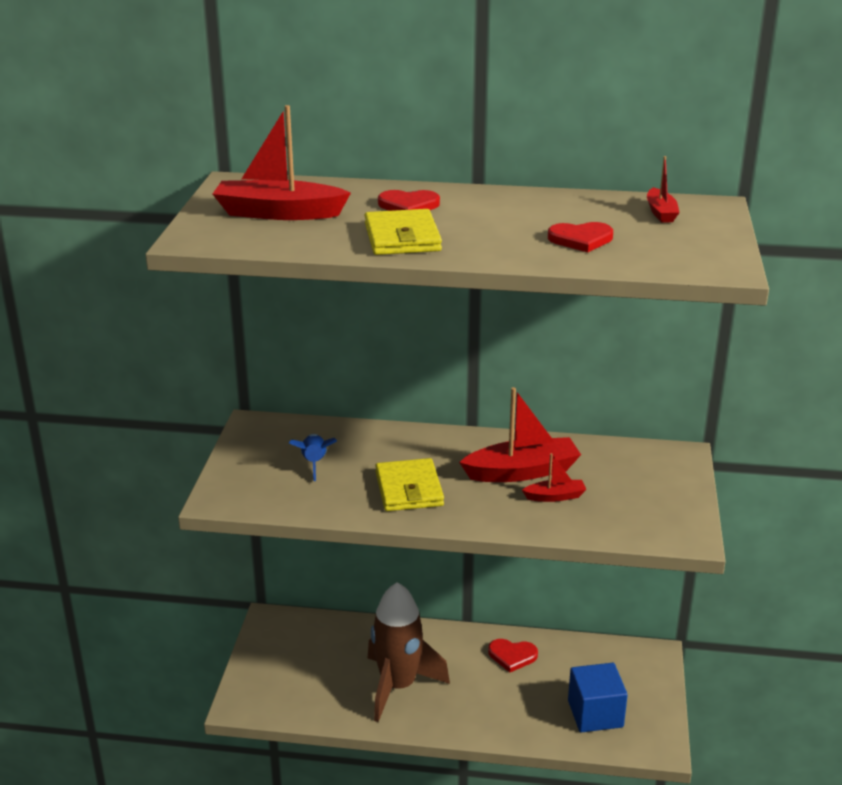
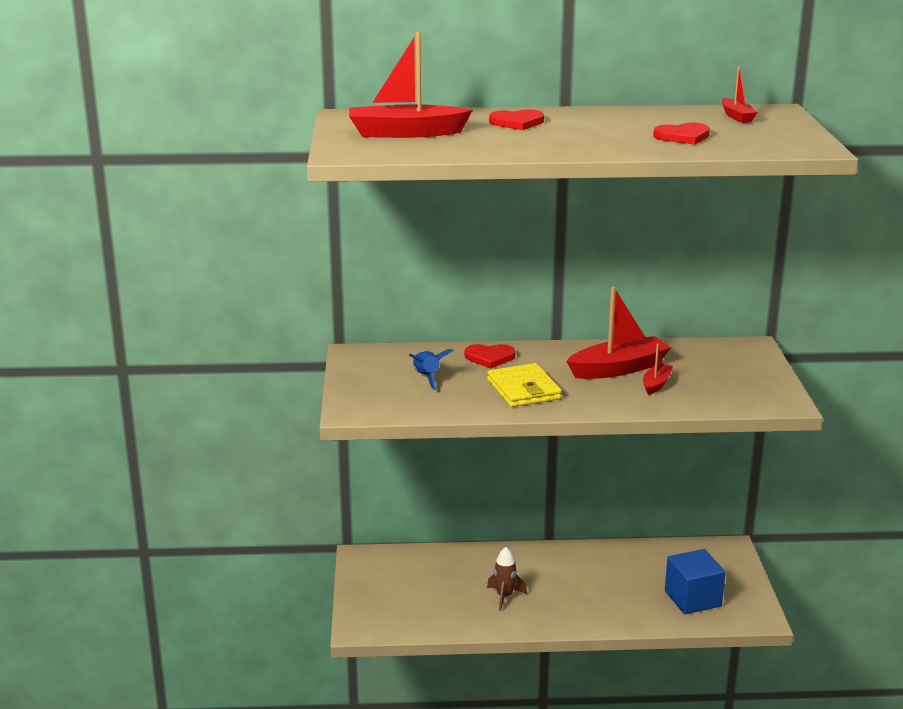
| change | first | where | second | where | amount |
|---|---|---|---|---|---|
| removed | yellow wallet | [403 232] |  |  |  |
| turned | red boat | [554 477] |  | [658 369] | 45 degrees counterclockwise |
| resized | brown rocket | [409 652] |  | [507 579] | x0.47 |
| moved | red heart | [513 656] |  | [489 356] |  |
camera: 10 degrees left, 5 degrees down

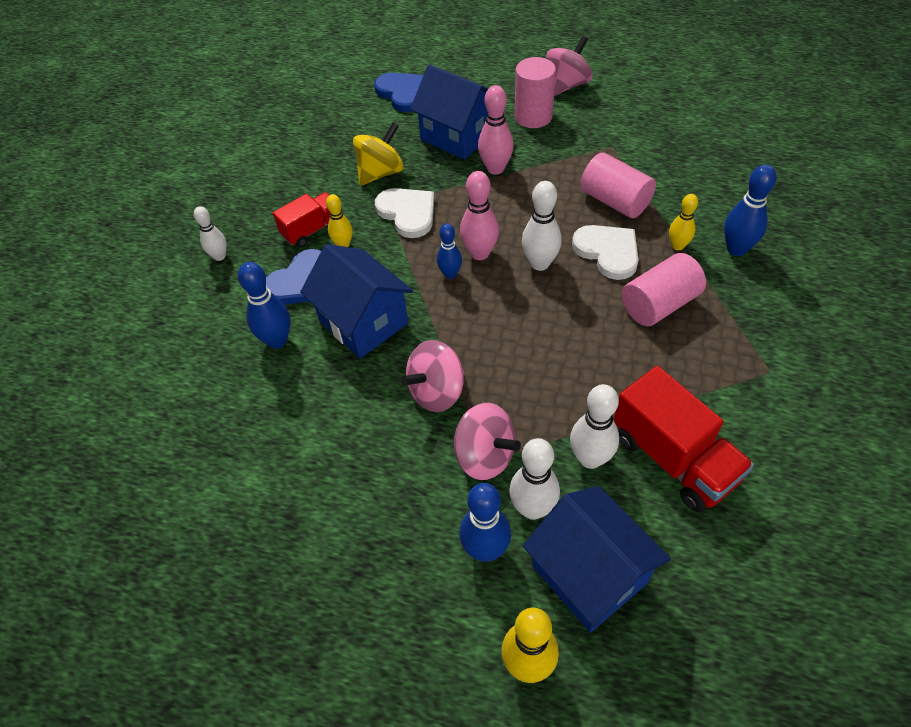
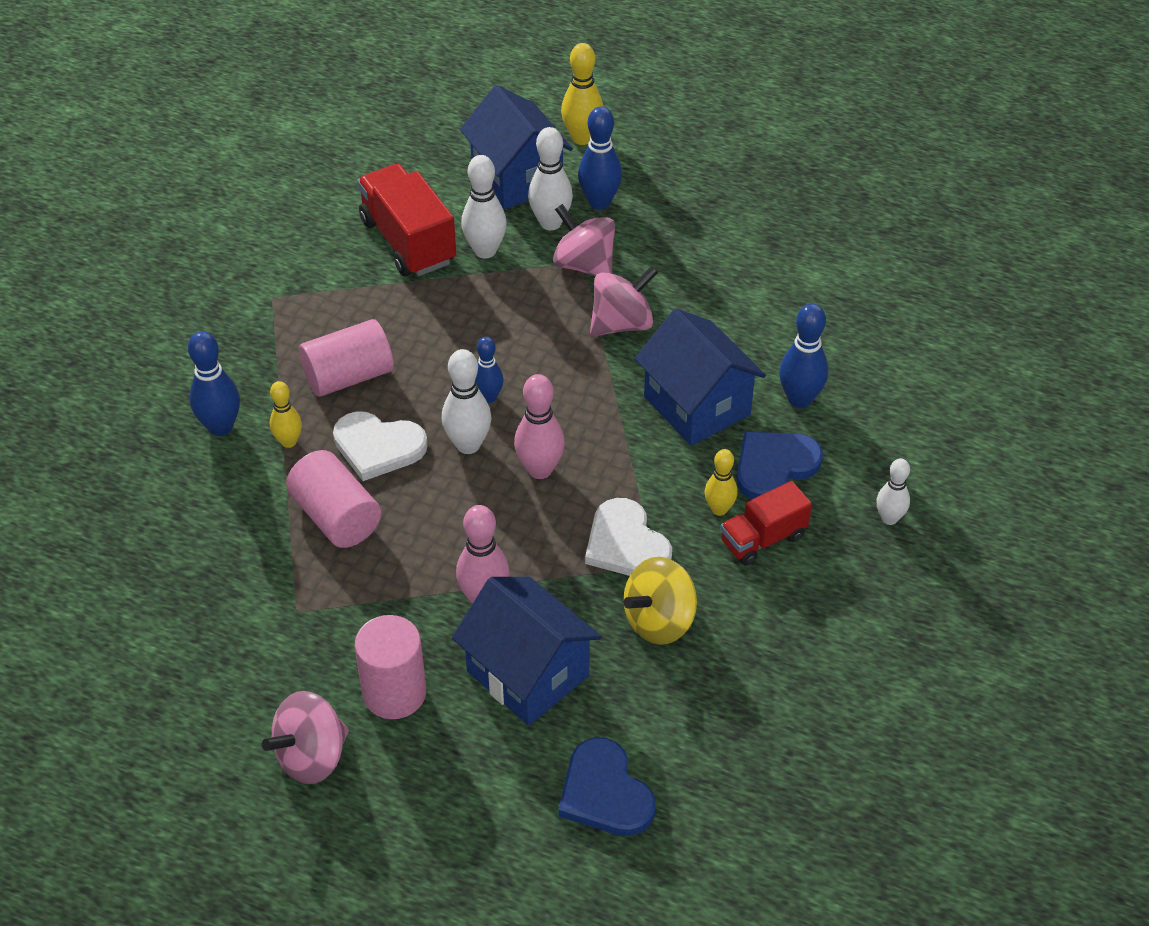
| change | first | where | second | where | amount |
|---|---|---|---|---|---|
| moved | blue bowling pin | [449 251] |  | [489 370] |  |
| turned | white heart | [605 252] |  | [380 446] | 45 degrees counterclockwise |
camera: 175 degrees left, 5 degrees down

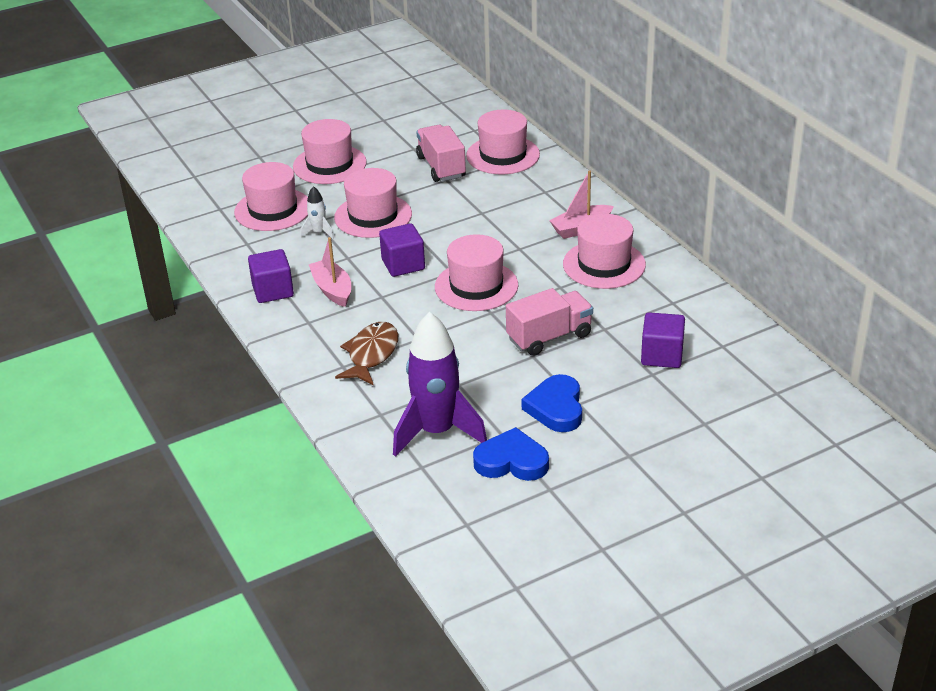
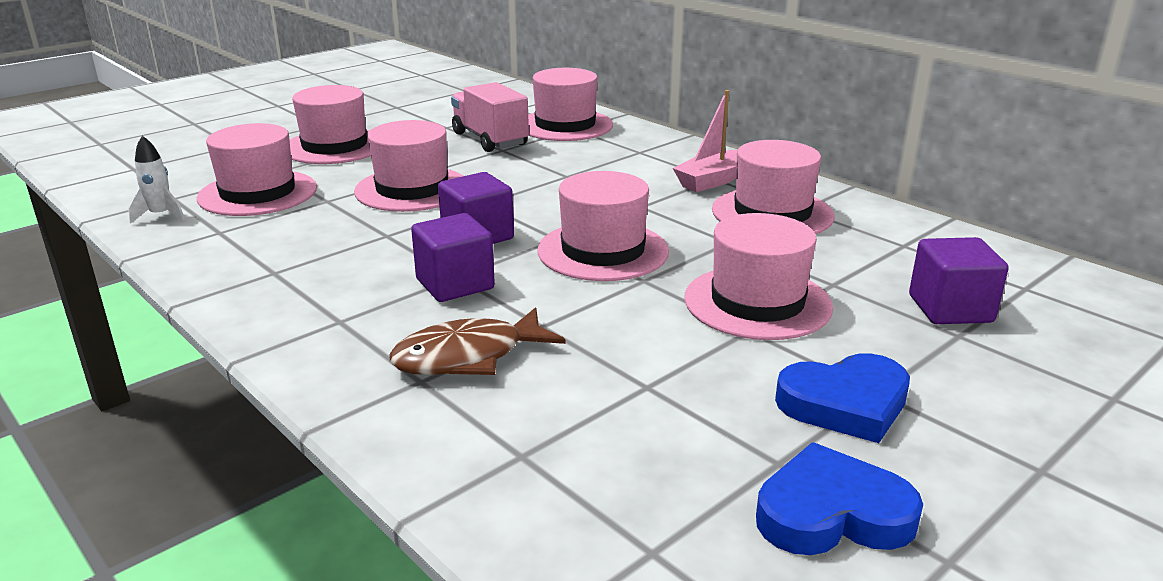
| change | first | where | second | where | amount |
|---|---|---|---|---|---|
| moved | white rocket | [317 212] |  | [156 180] |  |
| removed | pink boat | [329 272] |  |  |  |
| moved | purple cube | [271 276] |  | [453 257] |  |
| replaced | pink truck | [549 322] | pink hat | [758 276] |  |
| removed | purple rocket | [440 384] |  |  |  |
| turned | brown fish | [366 353] |  | [477 341] | 120 degrees counterclockwise |
| turned | blue heart | [552 403] |  | [842 398] | 90 degrees counterclockwise |
camera: 15 degrees left, 10 degrees down

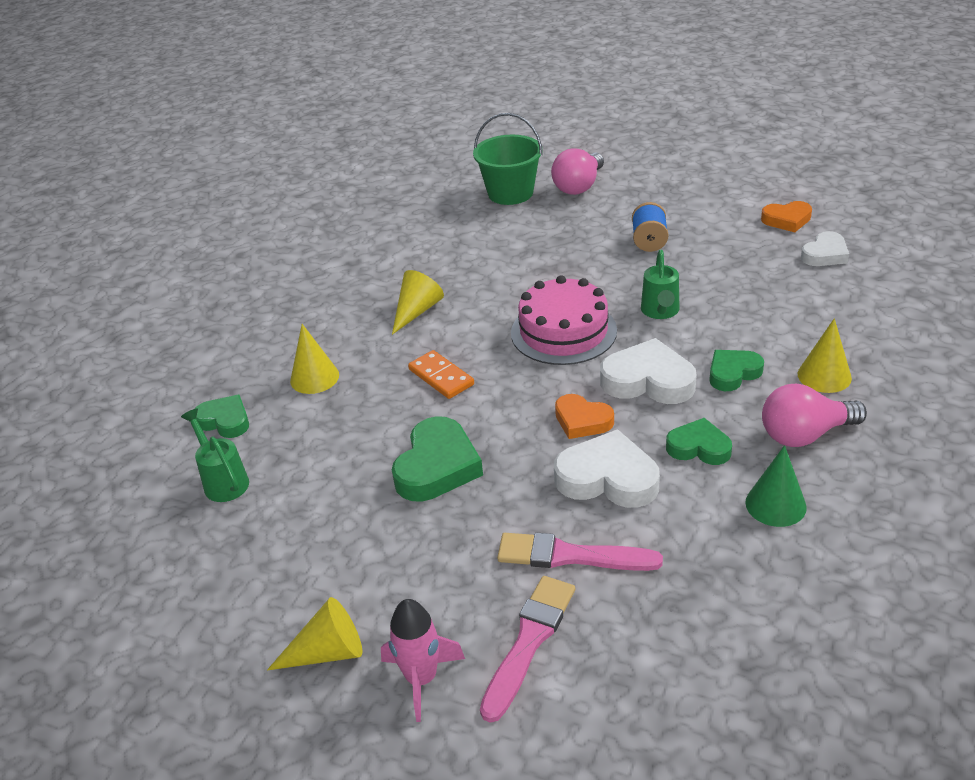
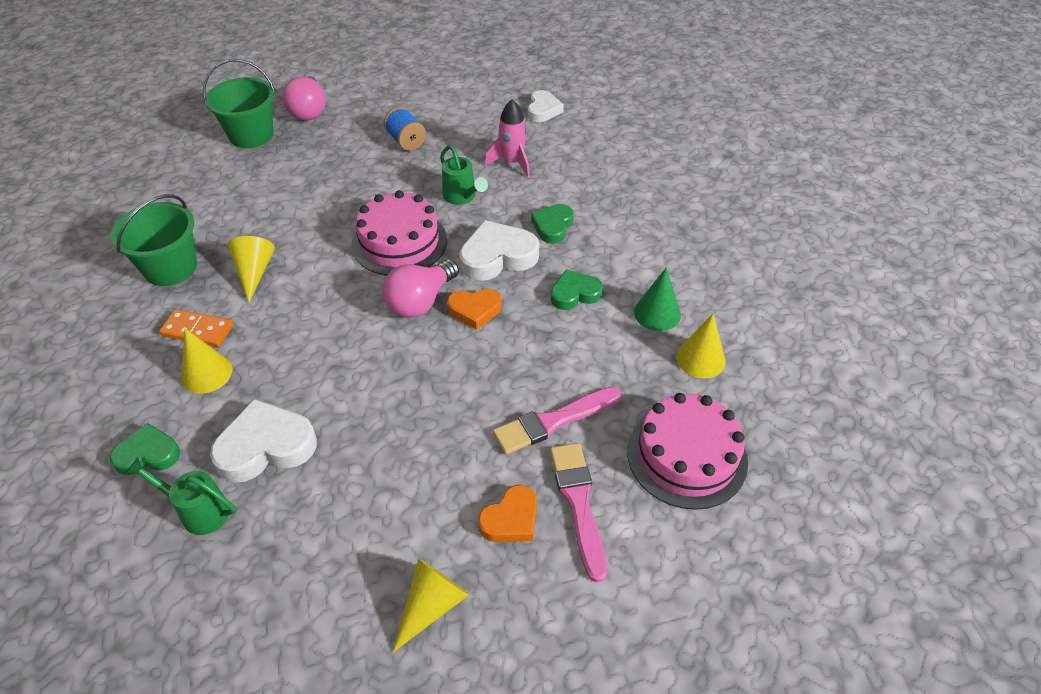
| change | first | where | second | where | amount |
|---|---|---|---|---|---|
| moved | orange heart | [786 216] |  | [507 513] |  |
| moved | yellow cone | [825 355] |  | [701 346] |  |
| moved | orange domino | [441 374] |  | [196 328] |  |
| moved | pink light bulb | [814 415] |  | [420 288] |  |
| removed | green heart | [437 459] |  |  |  |
| moved | white heart | [607 468] |  | [263 441] |  |
| moved | pink rocket | [423 660] |  | [507 138] |  |
| added |  |  | green bucket | [153 240] |  |
| added |  |  | pink cake | [687 451] |  |
camera: 40 degrees left, 10 degrees up

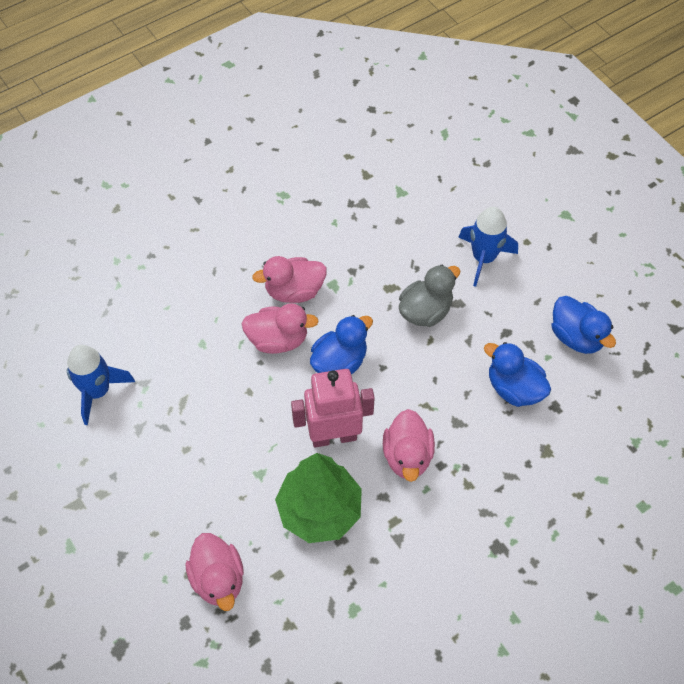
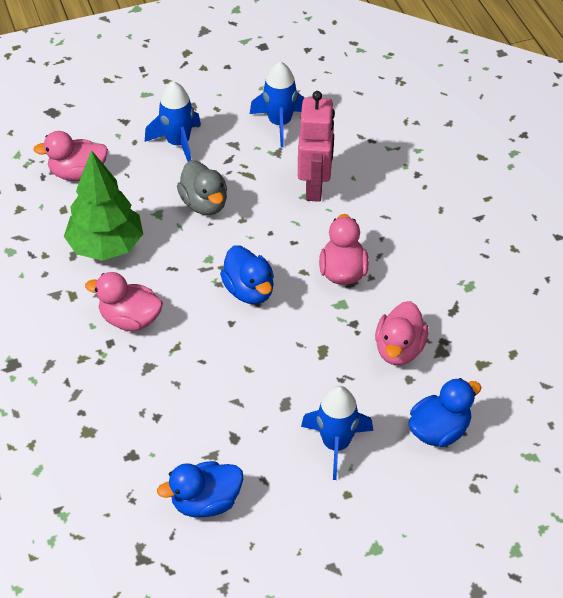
| change | first | where | second | where | amount |
|---|---|---|---|---|---|
| moved | grey duck | [429 296] |  | [202 187] |  |
| moved | pink duck | [280 328] |  | [402 333] |  |
| moved | blue duck | [517 374] |  | [445 412] |  |
| moved | pink robot | [333 408] |  | [316 146] |  |
| added |  |  | blue rocket | [173 121] |  |
camera: 105 degrees right, 10 degrees down

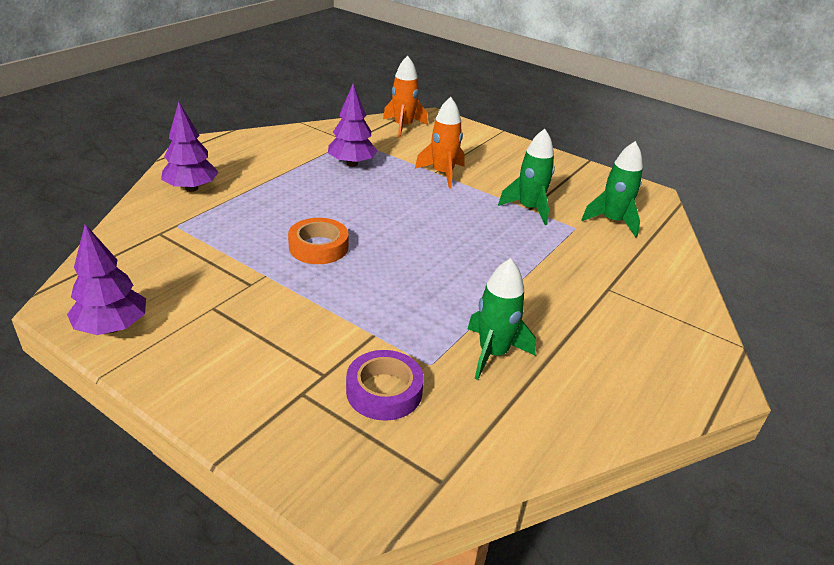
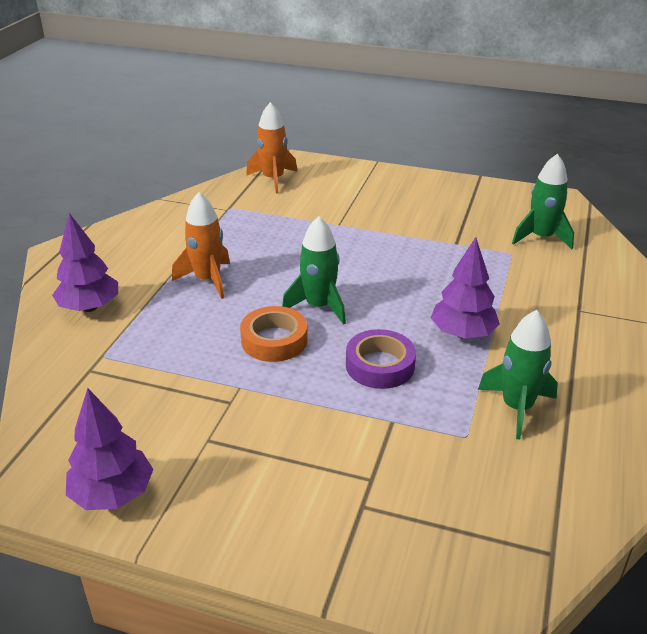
| change | first | where | second | where | amount |
|---|---|---|---|---|---|
| moved | purple tree | [353 125] |  | [465 288] |  |
| moved | orange rocket | [440 143] |  | [201 245] |  |
| moved | green rocket | [526 177] |  | [314 270] |  |
| moved | purple tape | [385 385] |  | [381 359] |  |
camera: 15 degrees left, 0 degrees up

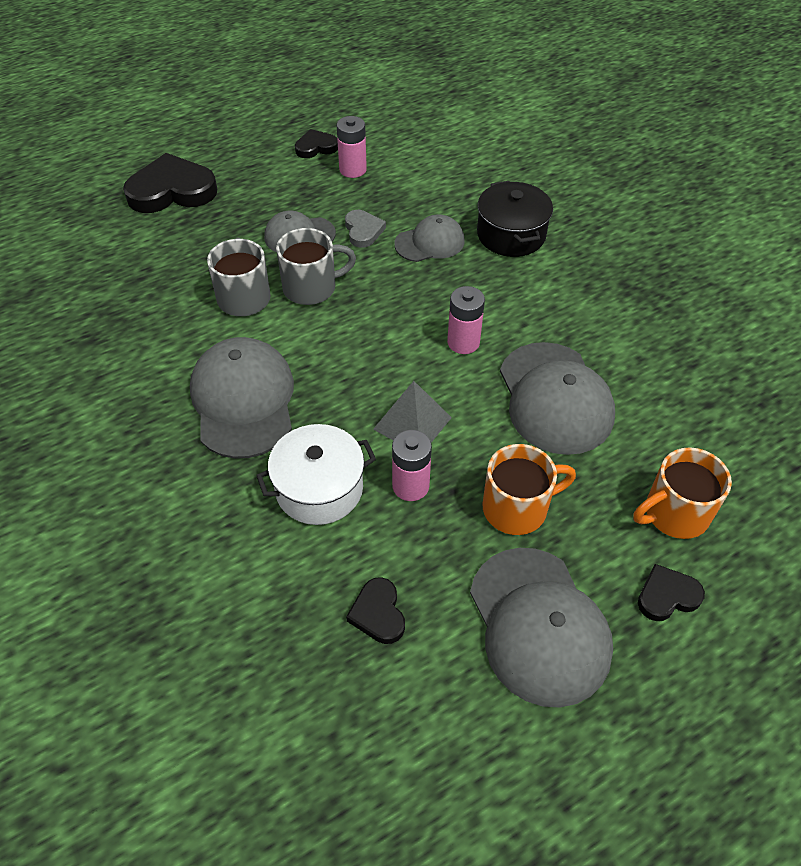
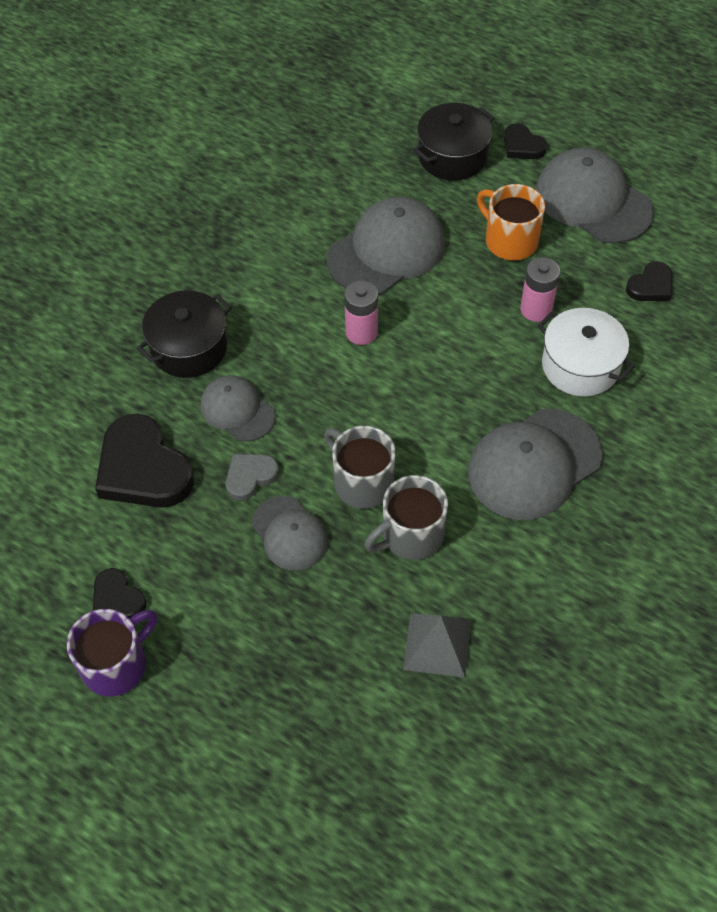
| change | first | where | second | where | amount |
|---|---|---|---|---|---|
| removed | pink battery | [352 147] |  |  |  |
| moved | black heart | [170 183] |  | [144 461] |  |
| moved | grey pyramid | [412 412] |  | [437 645] |  |
| replaced | orange mug | [682 493] | black pot | [454 141] |  |
| turned | grey cap | [541 627] |  | [595 196] | 90 degrees counterclockwise |
| added |  |  | purple mug | [112 653] |  |
camera: 115 degrees left, 5 degrees up

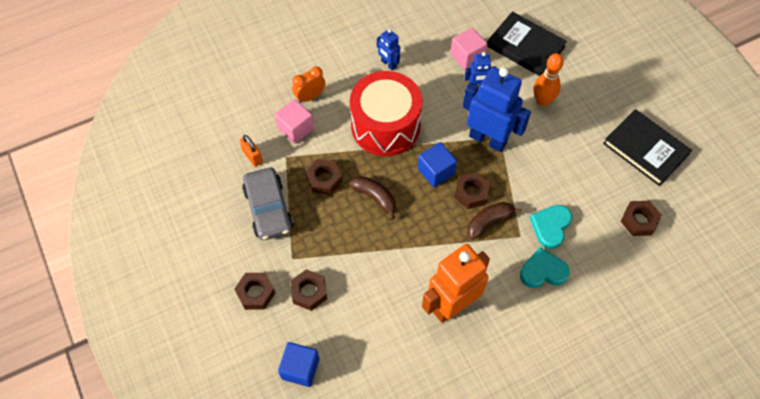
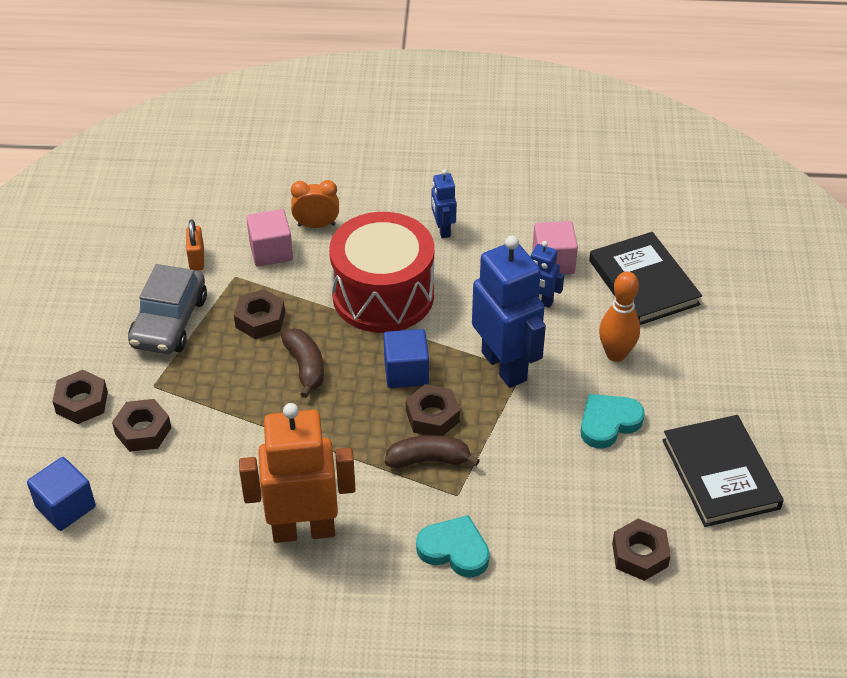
| change | first | where | second | where | amount |
|---|---|---|---|---|---|
| moved | turquoise heart | [551 227] |  | [612 421] |  |
camera: 30 degrees right, 15 degrees down

